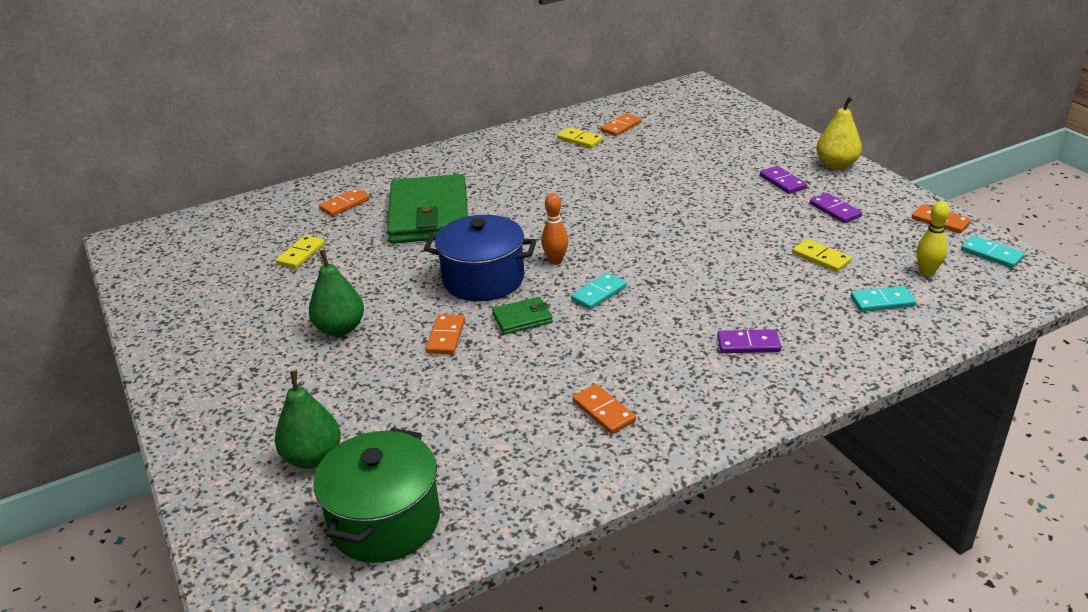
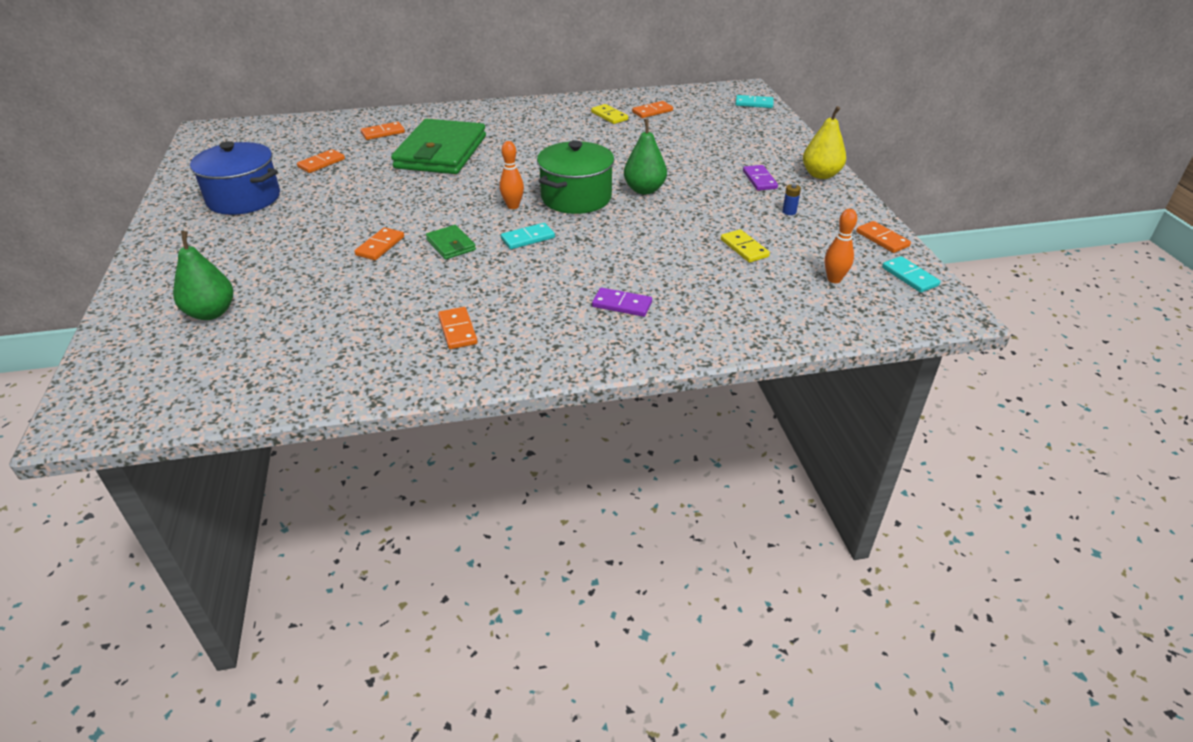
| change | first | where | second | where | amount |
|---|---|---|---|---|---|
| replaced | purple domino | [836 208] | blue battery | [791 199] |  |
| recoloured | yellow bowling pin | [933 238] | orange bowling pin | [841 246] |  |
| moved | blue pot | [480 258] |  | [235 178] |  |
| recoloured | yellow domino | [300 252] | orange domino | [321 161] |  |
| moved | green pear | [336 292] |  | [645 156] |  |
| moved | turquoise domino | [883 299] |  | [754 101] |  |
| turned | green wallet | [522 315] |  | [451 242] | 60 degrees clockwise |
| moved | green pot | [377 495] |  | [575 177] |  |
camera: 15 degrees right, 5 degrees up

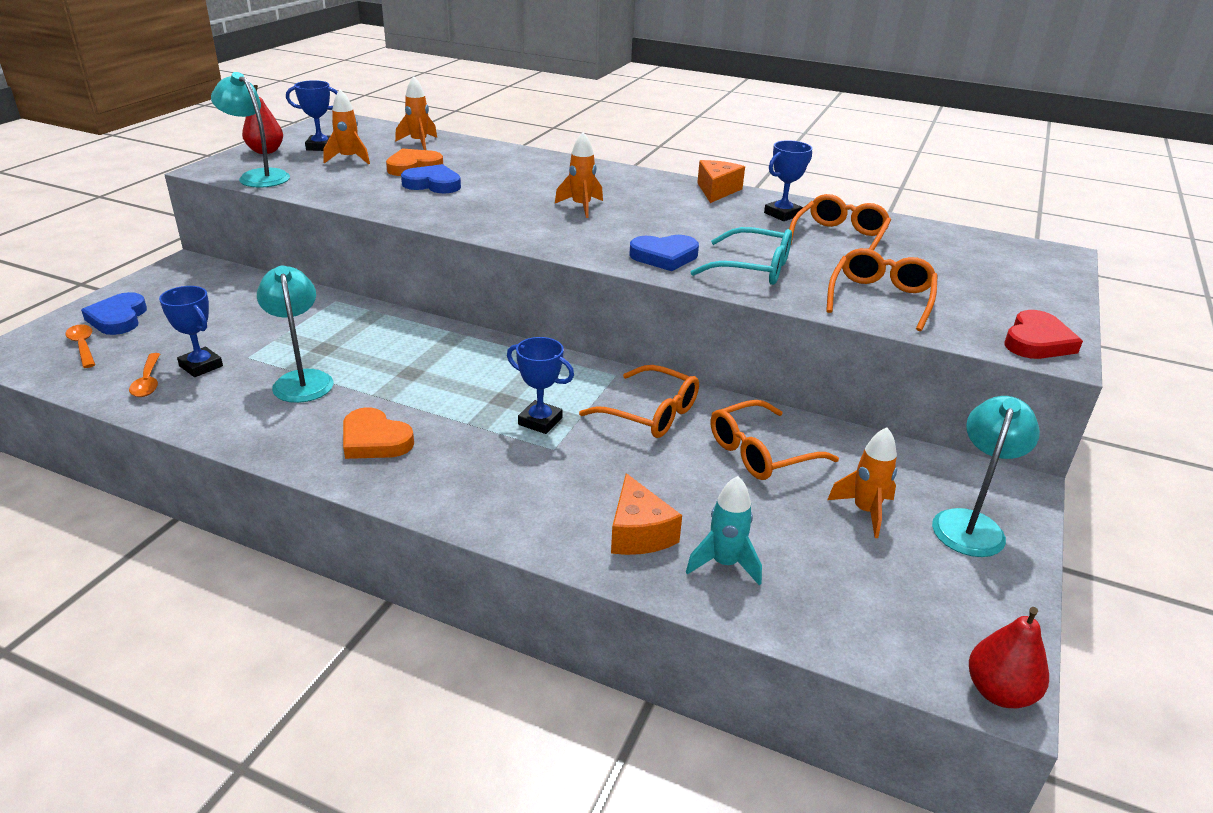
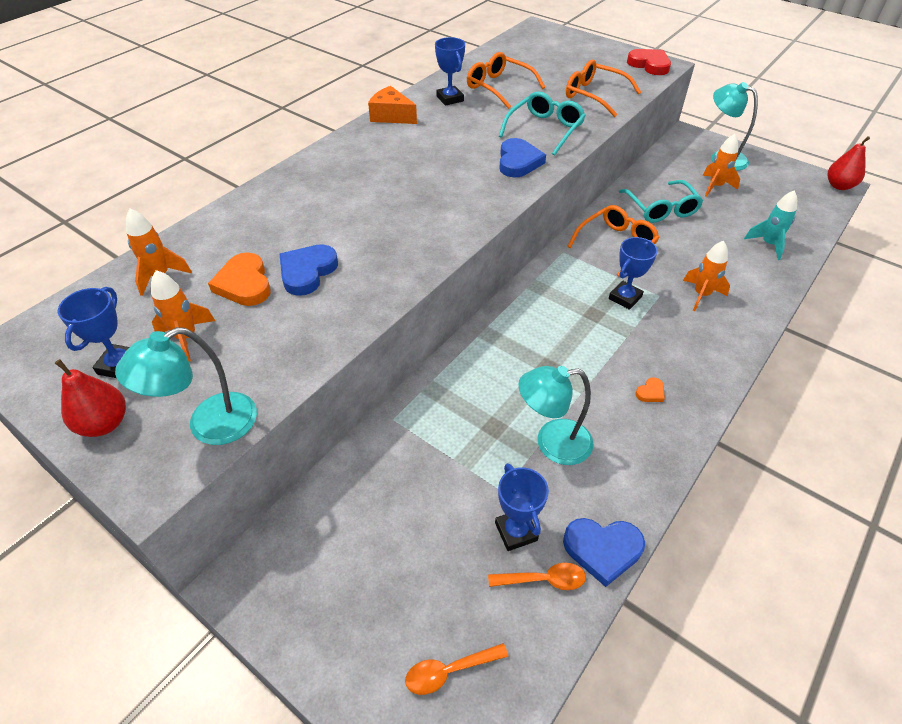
| change | first | where | second | where | amount |
|---|---|---|---|---|---|
| moved | orange rocket | [579 175] |  | [706 276] |  |
| turned | blue trophy | [191 331] |  | [522 507] | 75 degrees counterclockwise |
| moved | blue heart | [114 313] |  | [604 552] |  |
| recoloured | orange glasses | [775 440] | turquoise glasses | [661 201] |  |
| resized | orange heart | [378 433] |  | [650 389] | x0.49 |
| removed | orange cheese | [646 514] |  |  |  |
camera: 75 degrees left, 15 degrees up

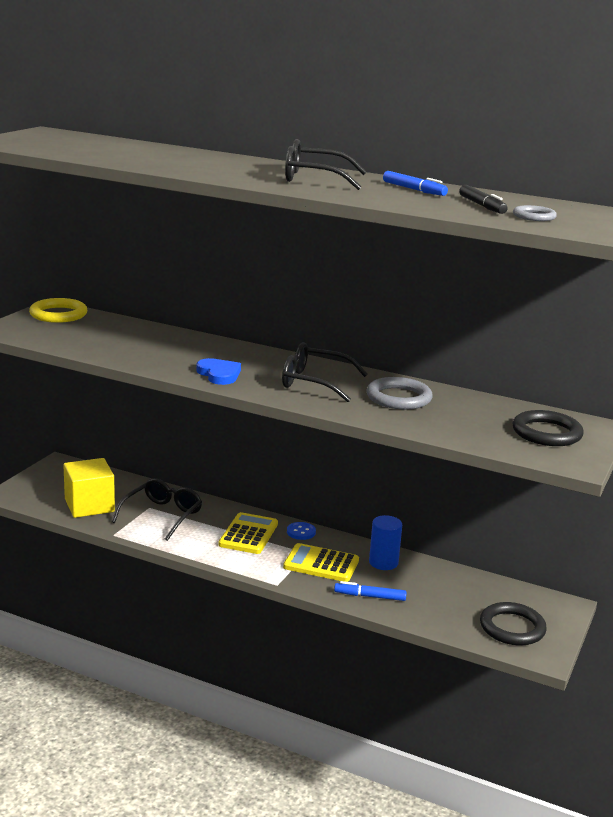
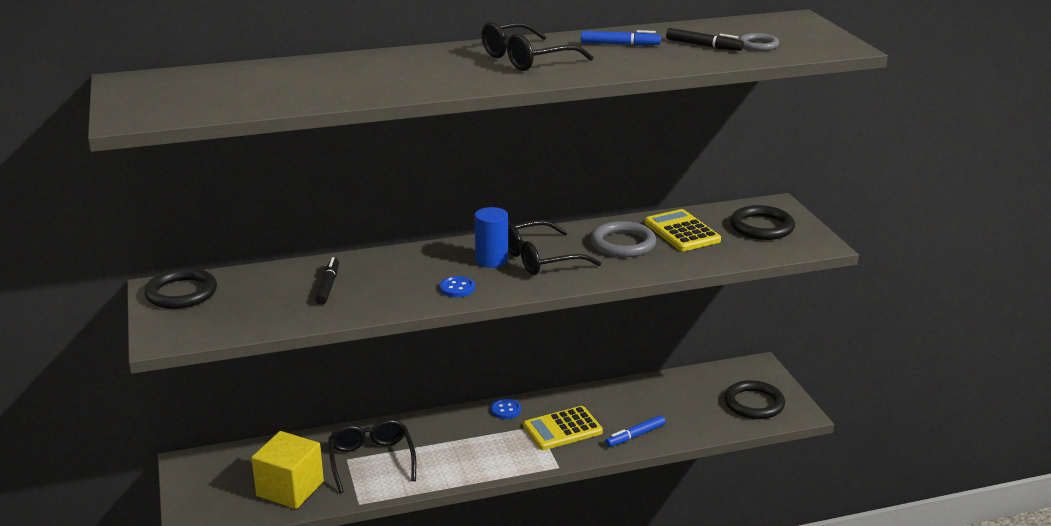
| change | first | where | second | where | amount |
|---|---|---|---|---|---|
| recoloured | yellow ring | [58 310] | black ring | [180 288] |  |
| replaced | blue heart | [218 371] | blue button | [457 286] |  |
| moved | yellow calculator | [248 533] |  | [683 230] |  |
| moved | blue cylinder | [385 542] |  | [491 237] |  |
| added |  |  | black marker | [327 281] |  |
camera: 40 degrees left, 5 degrees up

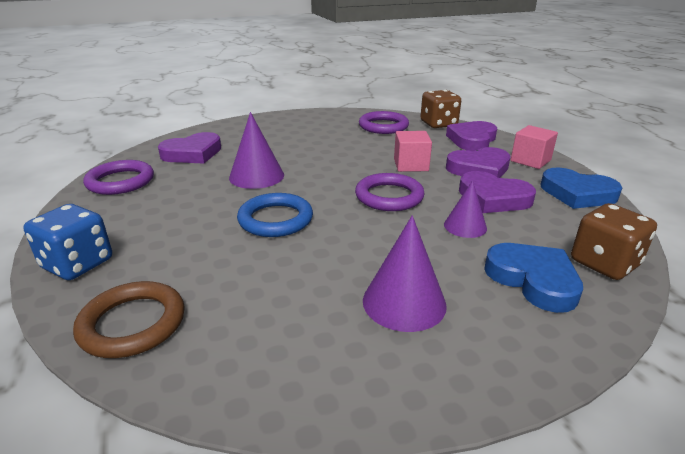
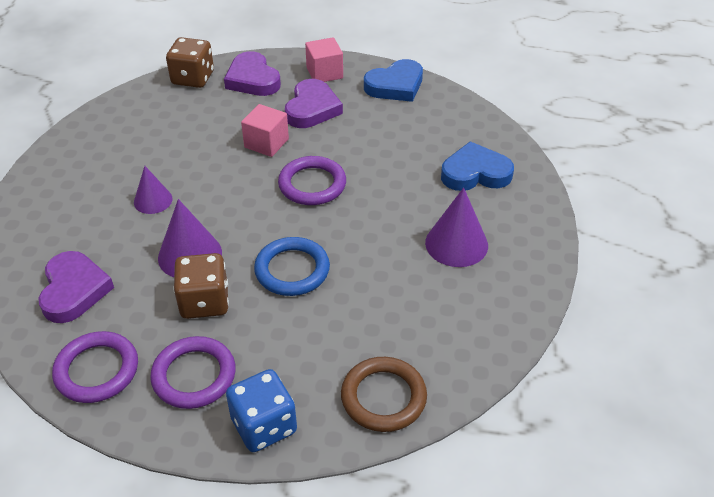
| change | first | where | second | where | amount |
|---|---|---|---|---|---|
| moved | purple ring | [384 122] |  | [193 372] |  |
| removed | purple heart | [497 192] |  |  |  |
| moved | purple cone | [465 209] |  | [153 190] |  |
| moved | brown dice | [614 241] |  | [201 286] |  |
camera: 60 degrees left, 15 degrees up

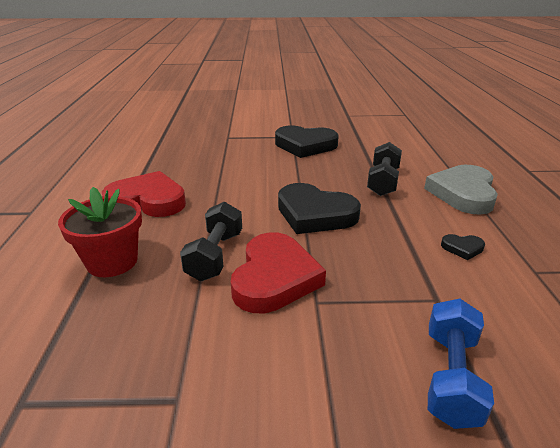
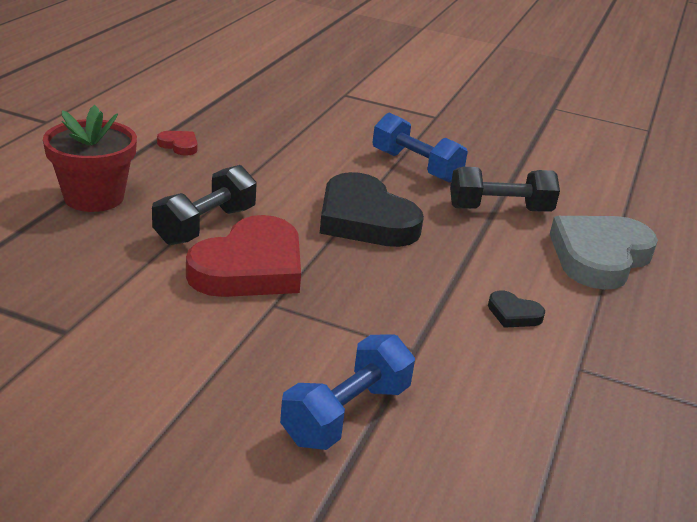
| change | first | where | second | where | amount |
|---|---|---|---|---|---|
| removed | black heart | [307 142] |  |  |  |
| turned | black dumbbell | [384 169] |  | [505 189] | 45 degrees clockwise |
| resized | red heart | [144 194] |  | [177 143] | x0.43 |
| added |  |  | blue dumbbell | [420 148] |  |
camera: 20 degrees right, 0 degrees up

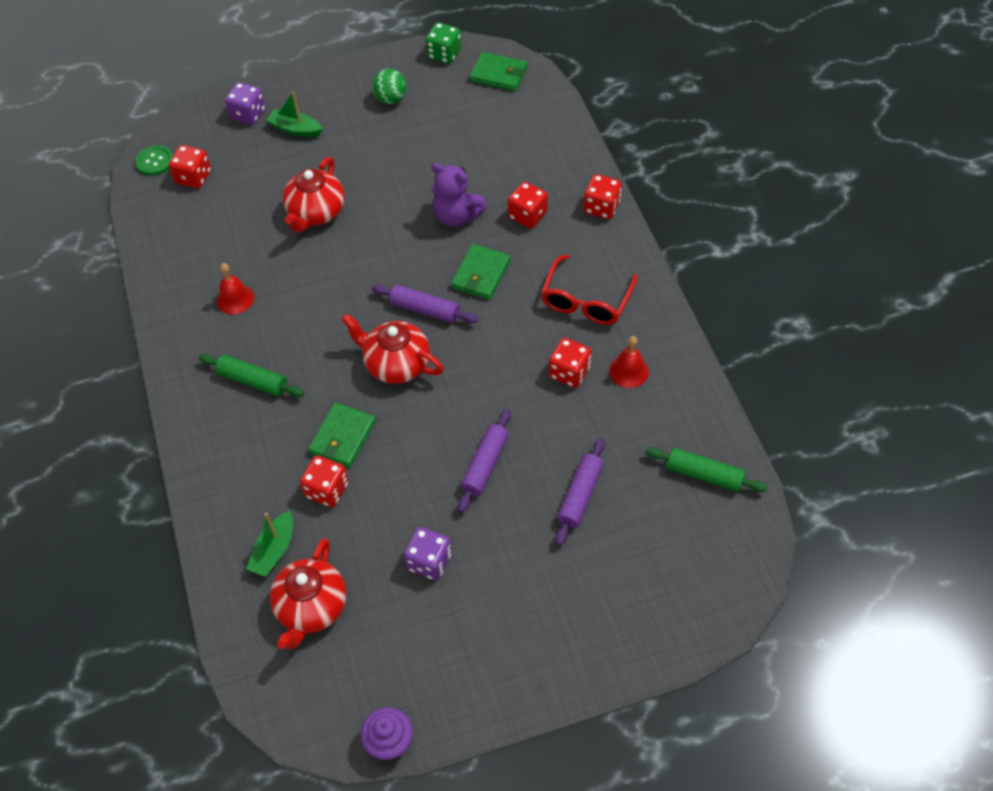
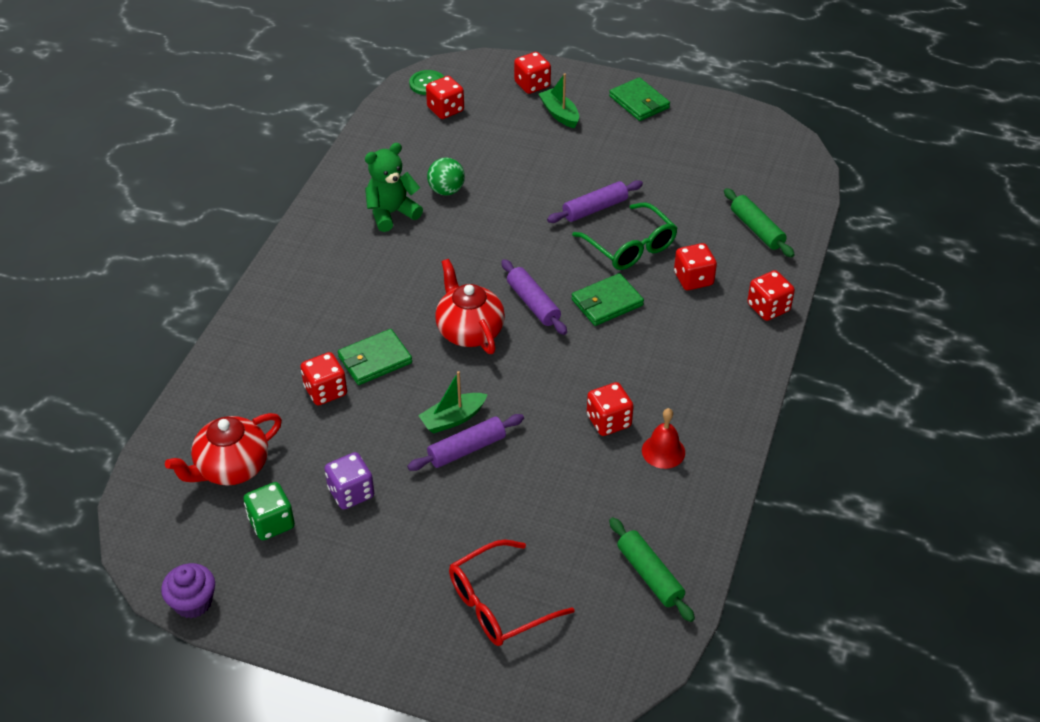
| change | first | where | second | where | amount |
|---|---|---|---|---|---|
| moved | green dice | [443 43] |  | [269 511] |  |
| moved | green wallet | [498 71] |  | [639 99] |  |
| moved | green ball | [389 86] |  | [446 176] |  |
| recoloured | purple dice | [245 103] | red dice | [532 73] |  |
| removed | red teapot | [314 195] |  |  |  |
| replaced | purple teddy bear | [459 195] | green glasses | [624 236] |  |
| moved | red glasses | [589 289] |  | [512 593] |  |
| replaced | red bell | [235 288] | green teddy bear | [394 187] |  |
| moved | green rolling pin | [251 375] |  | [759 223] |  |
| moved | purple rolling pin | [580 491] |  | [595 201] |  |
| moved | green boat | [269 544] |  | [453 402] |  |
camera: 35 degrees right, 10 degrees down

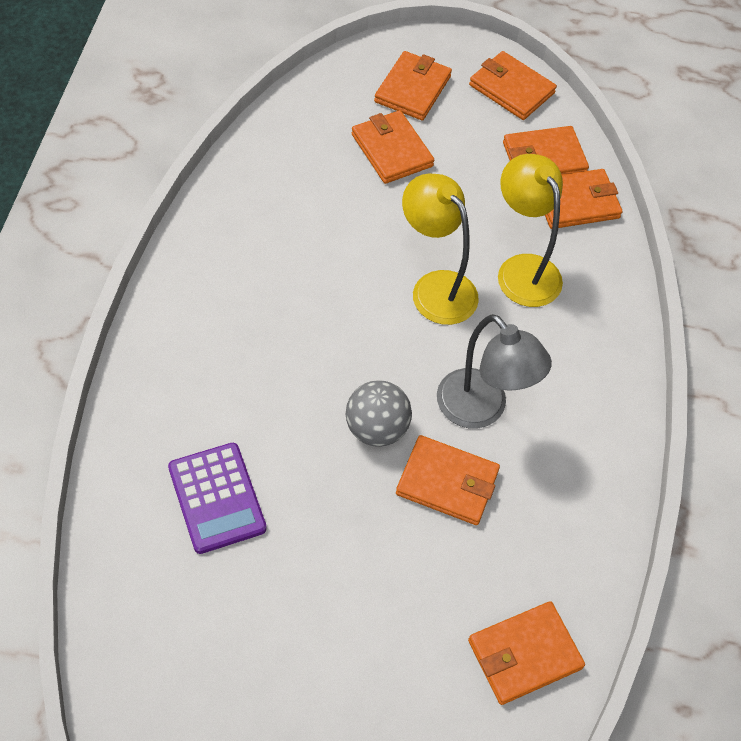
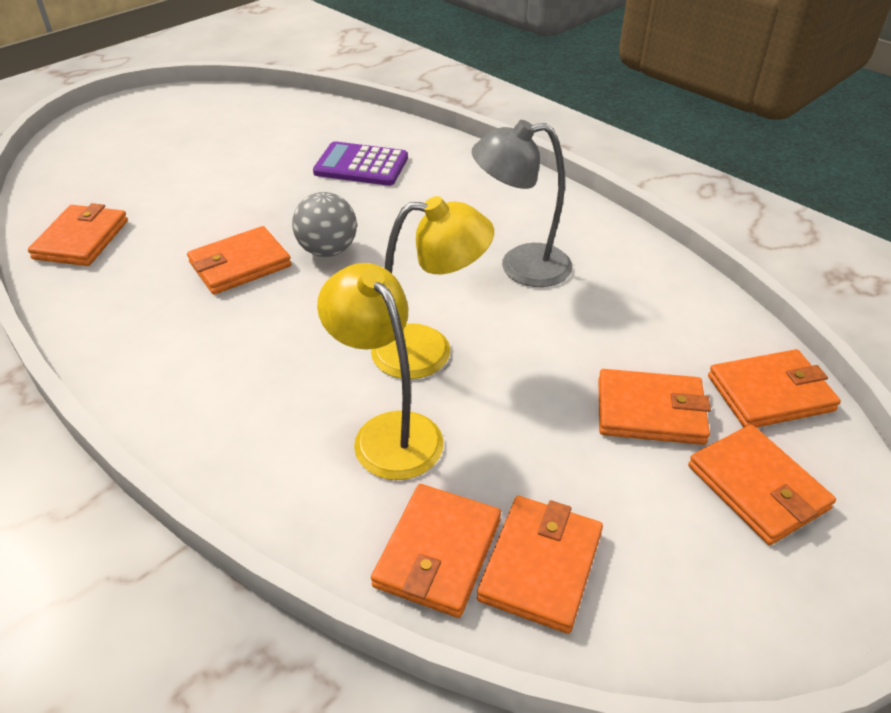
| change | first | where | second | where | amount |
|---|---|---|---|---|---|
| moved | orange wallet | [513 85] |  | [774 388] |  |
| turned | yellow lamp | [530 230] |  | [380 371] | 135 degrees counterclockwise |
| moved | grey lamp | [494 371] |  | [522 203] |  |
camera: 130 degrees right, 15 degrees down

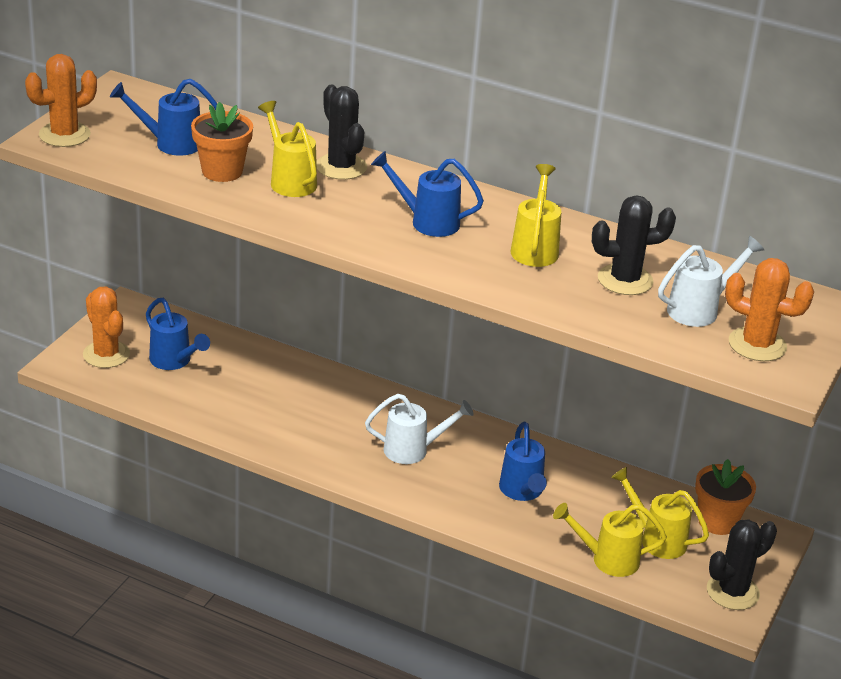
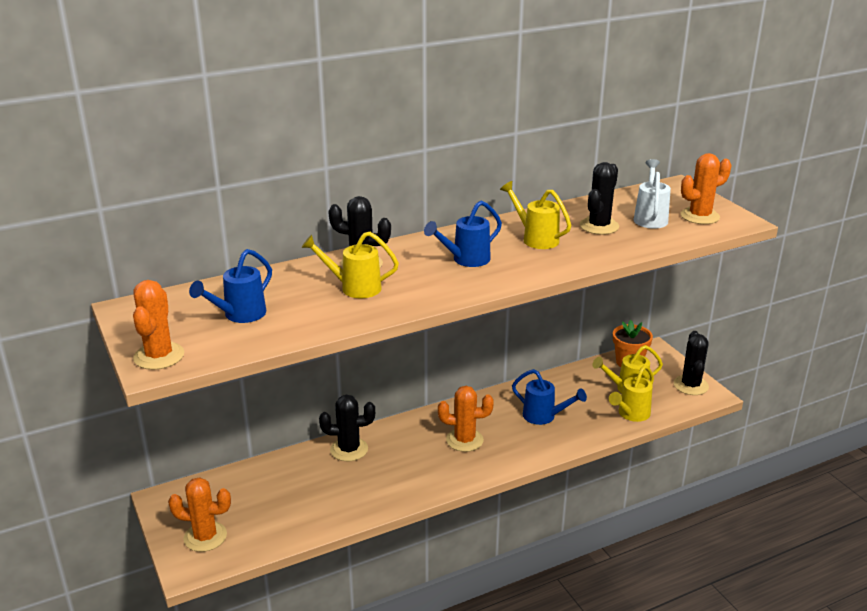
| change | first | where | second | where | amount |
|---|---|---|---|---|---|
| removed | orange flower pot | [222 142] |  |  |  |
| removed | blue watering can | [178 334] |  |  |  |
| replaced | white watering can | [419 429] | orange cactus | [466 419] |  |
| added |  |  | black cactus | [347 428] |  |
camera: 50 degrees left, 5 degrees down

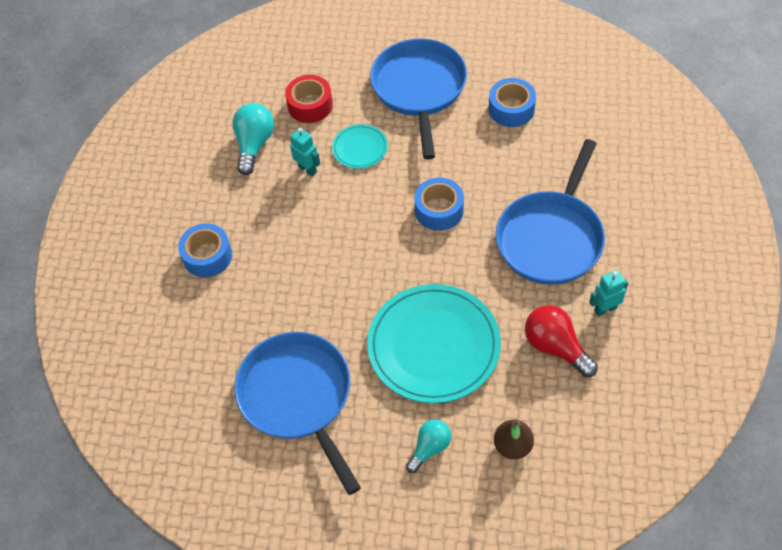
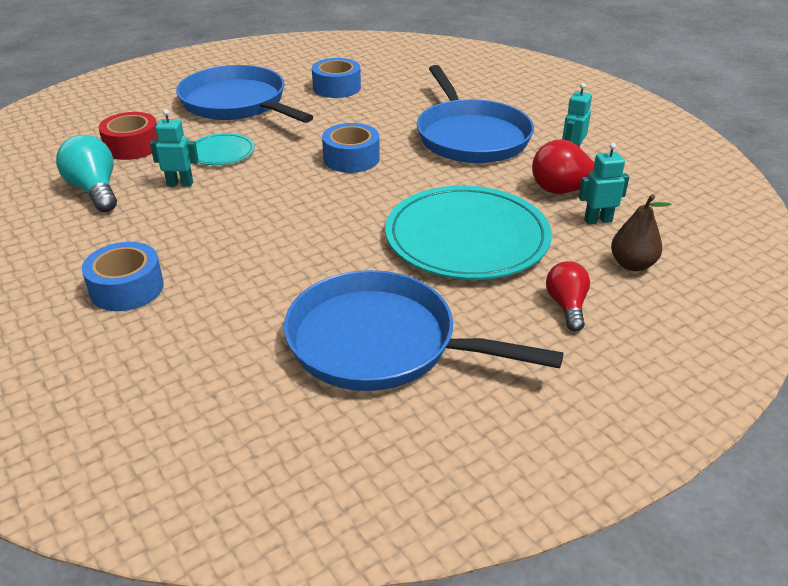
| change | first | where | second | where | amount |
|---|---|---|---|---|---|
| recoloured | turquoise light bulb | [428 446] | red light bulb | [568 296] |  |
| added |  |  | turquoise robot | [604 184] |  |
camera: 45 degrees left, 20 degrees down

